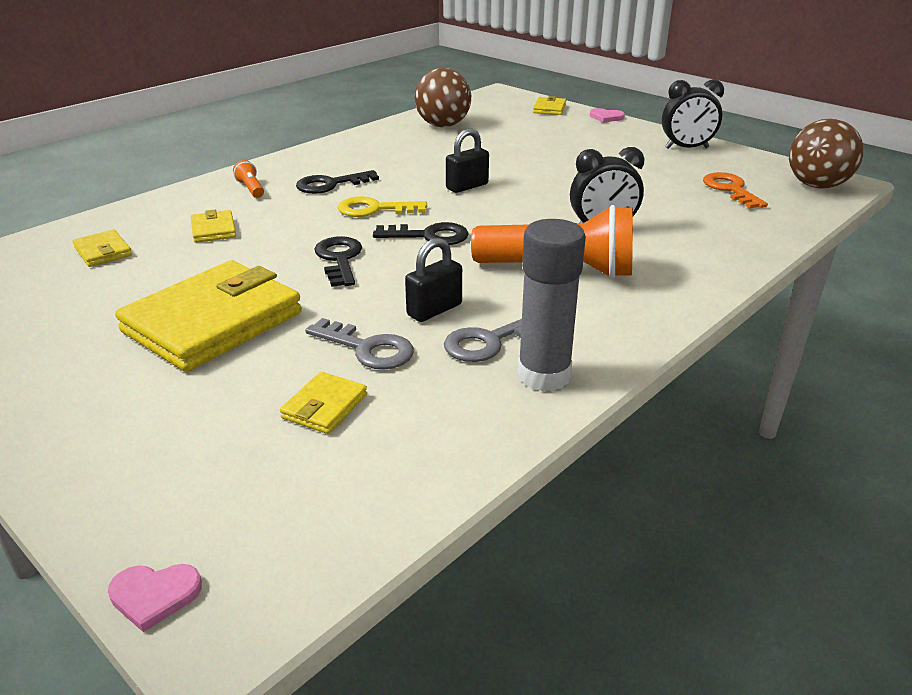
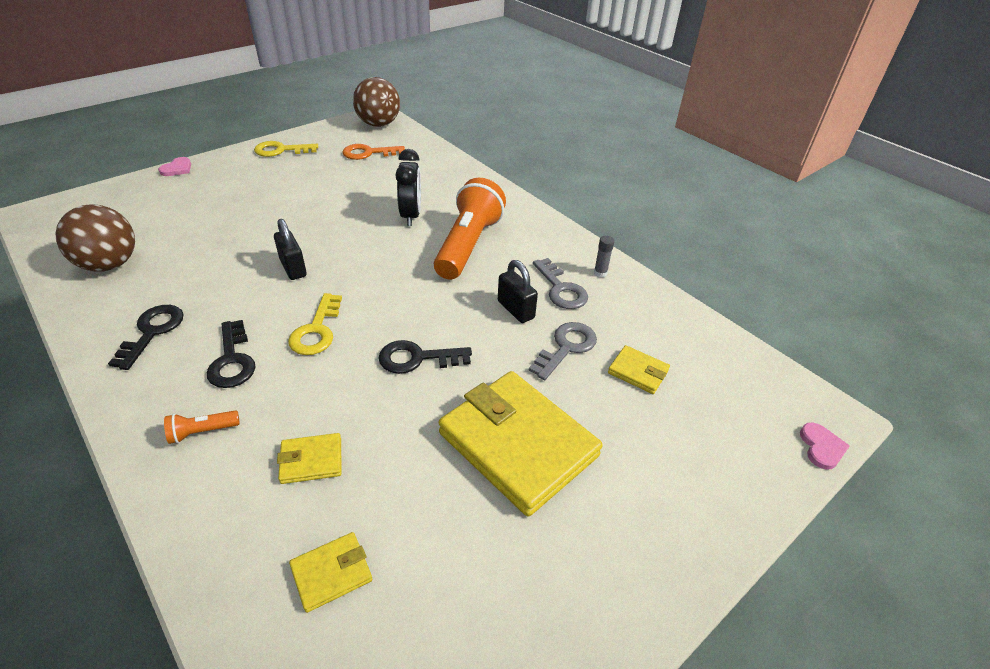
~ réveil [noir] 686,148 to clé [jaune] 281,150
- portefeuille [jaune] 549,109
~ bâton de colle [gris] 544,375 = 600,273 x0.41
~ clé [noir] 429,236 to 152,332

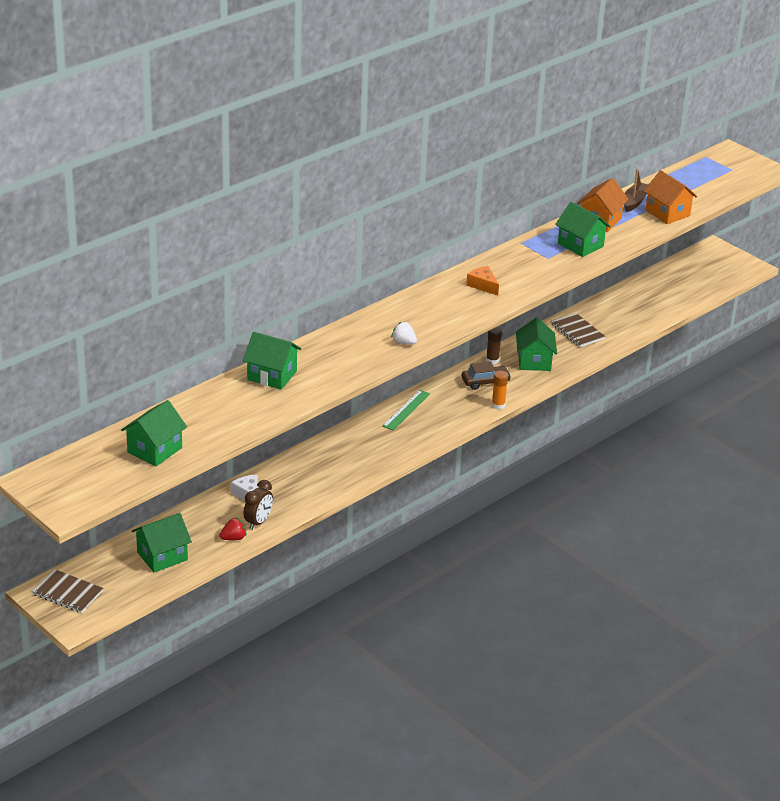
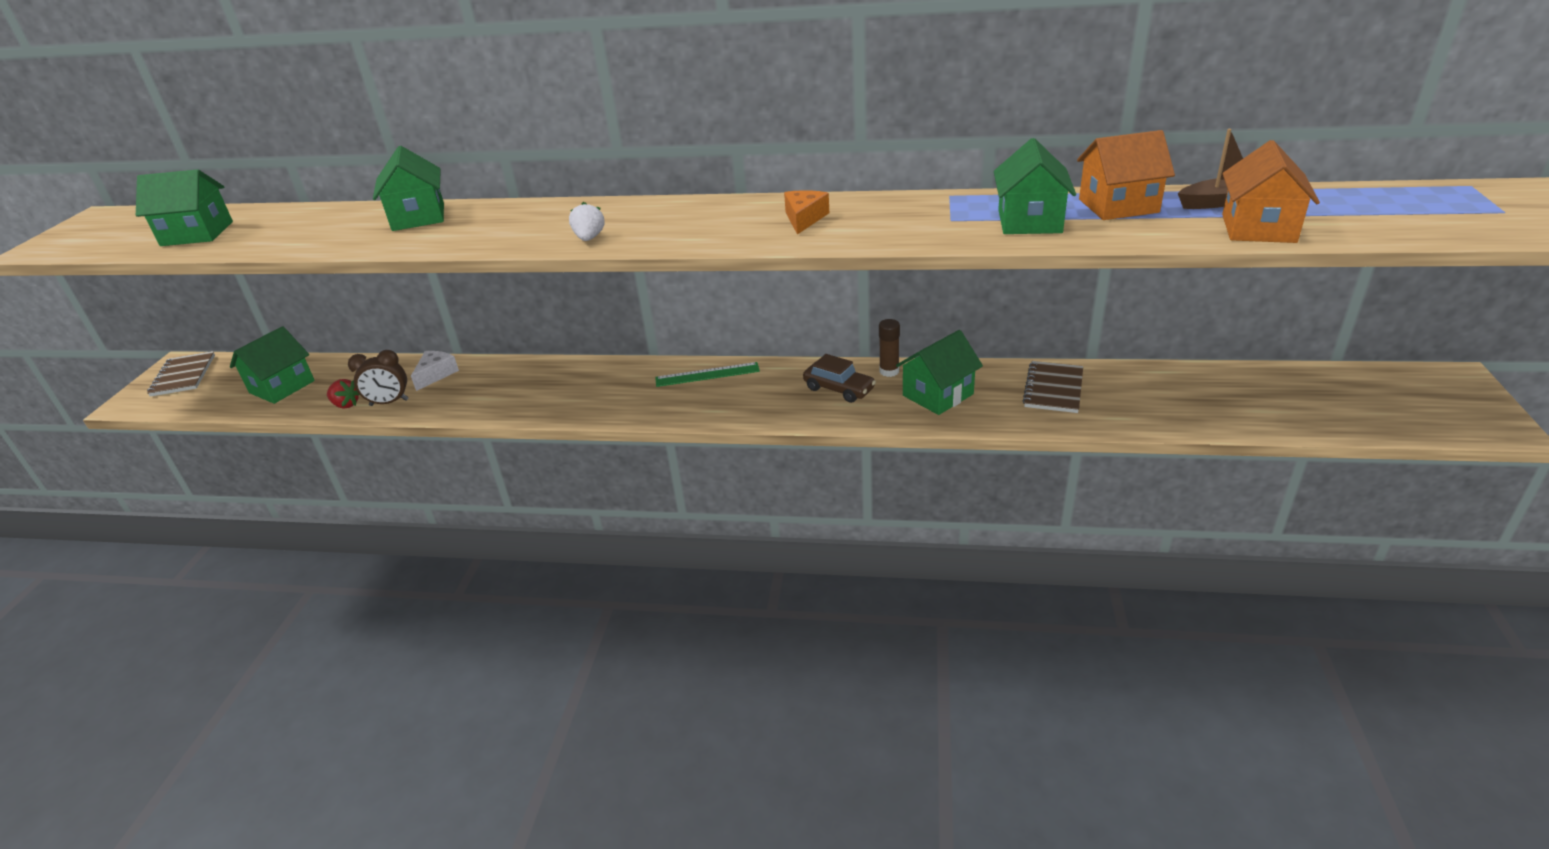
- bâton de colle [orange] 498,405
~ maison [vert] 162,556 = 282,387 75 degrees counterclockwise

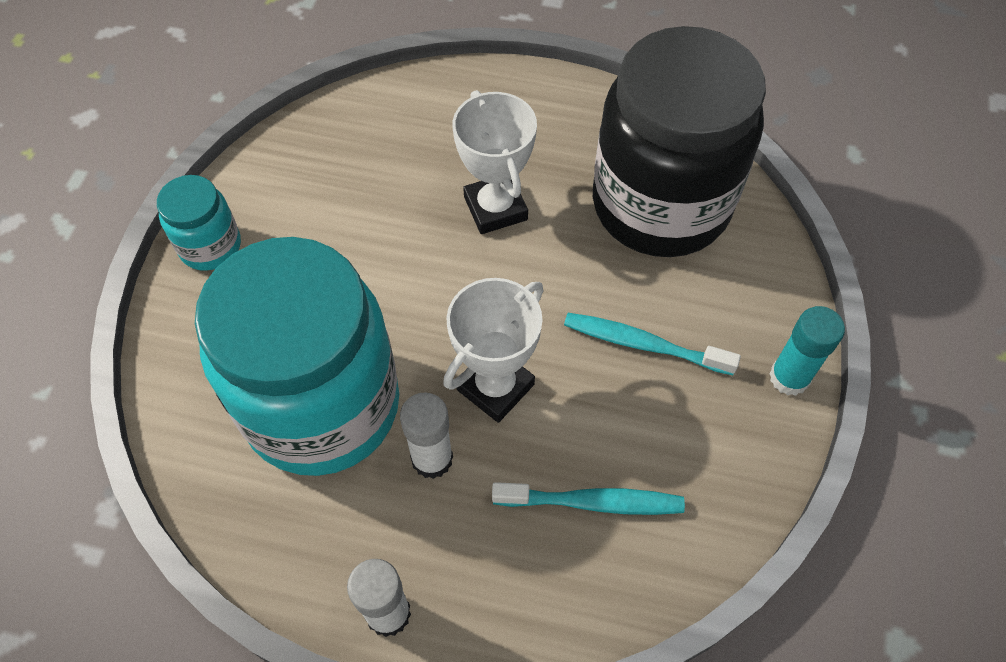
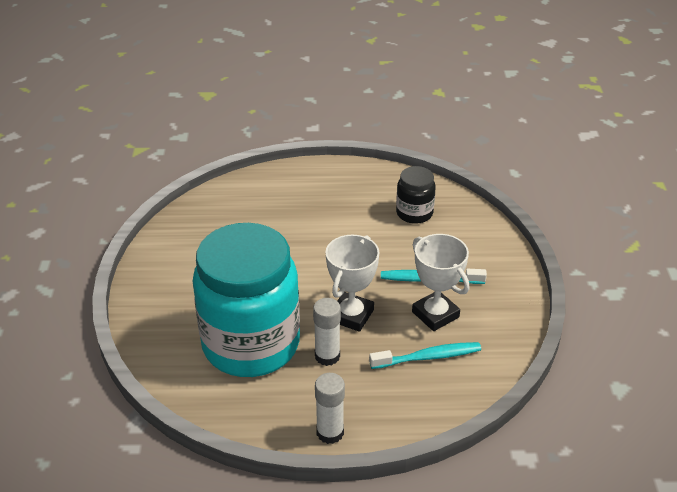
~ bocal [noir] 660,205 = 414,213 x0.44
~ trophée [blanc] 495,208 to 435,314
- bocal [turquoise] 210,246
- bâton de colle [turquoise] 789,377

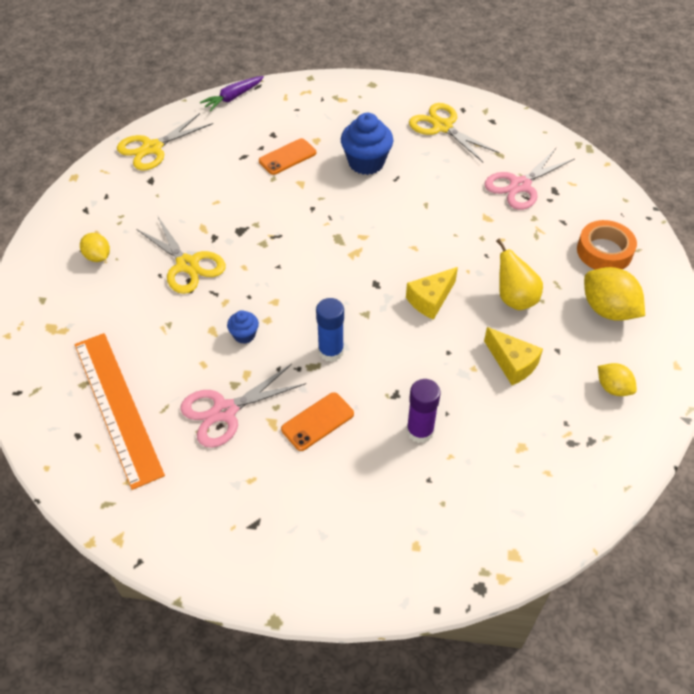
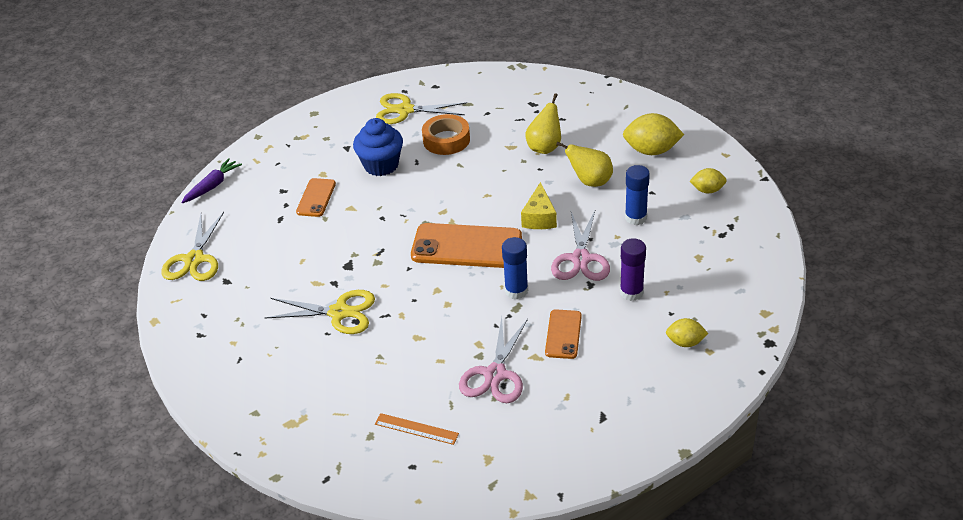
~ carotte [violet] 233,97 = 212,186 150 degrees counterclockwise
~ ciseaux [rose] 520,185 to 581,259
~ ruban adhésif [orange] 604,251 to 446,140
~ citron [jaune] 98,257 to 685,342
- muffin [bleu] 244,335
~ fromage [jaune] 512,363 to bâton de colle [bleu] 635,217
~ règle [orange] 118,407 = 416,428 x0.46
+ poire [jaune] 545,147
+ téléphone [orange] 466,246

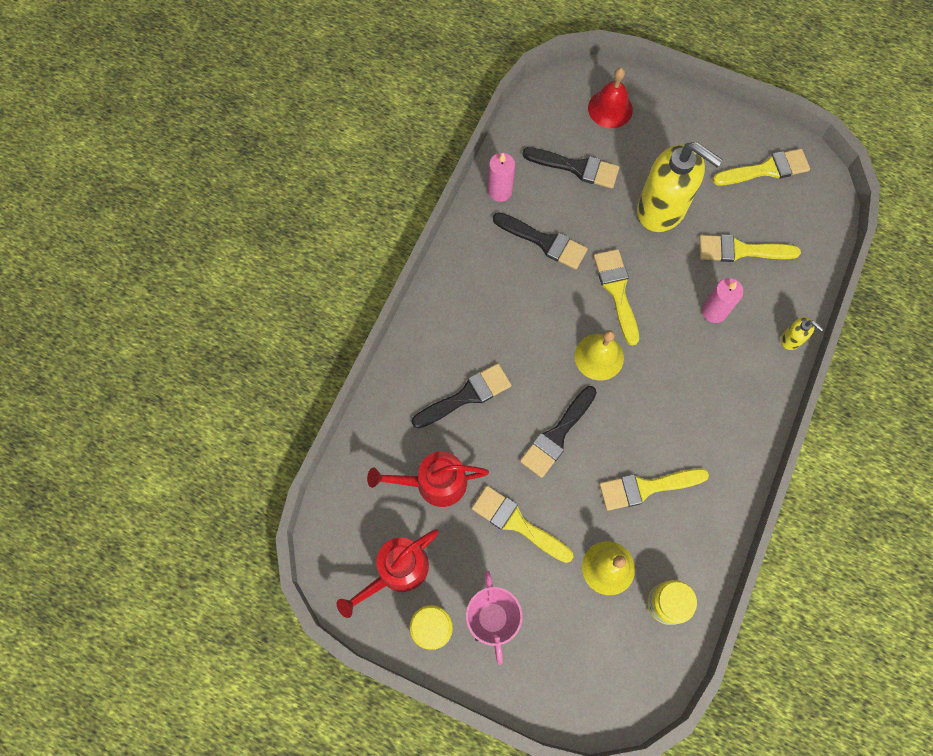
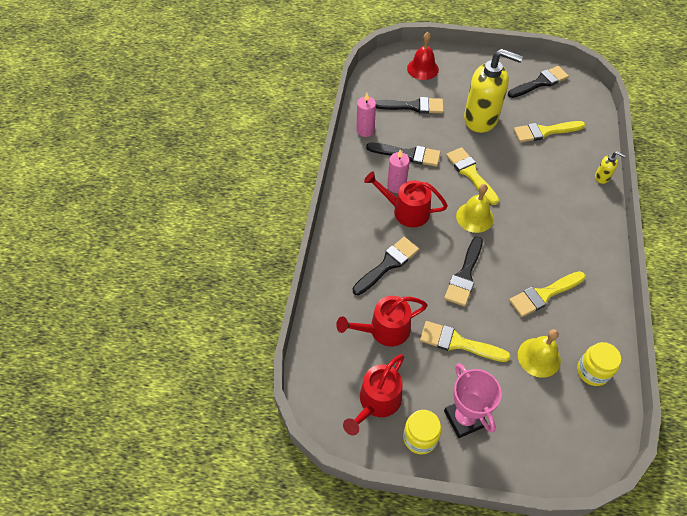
~ pinceau [jaune] 766,169 to pinceau [noir] 540,82
~ bougie [rose] 714,311 to 396,186
+ arrosoir [rouge] 406,211

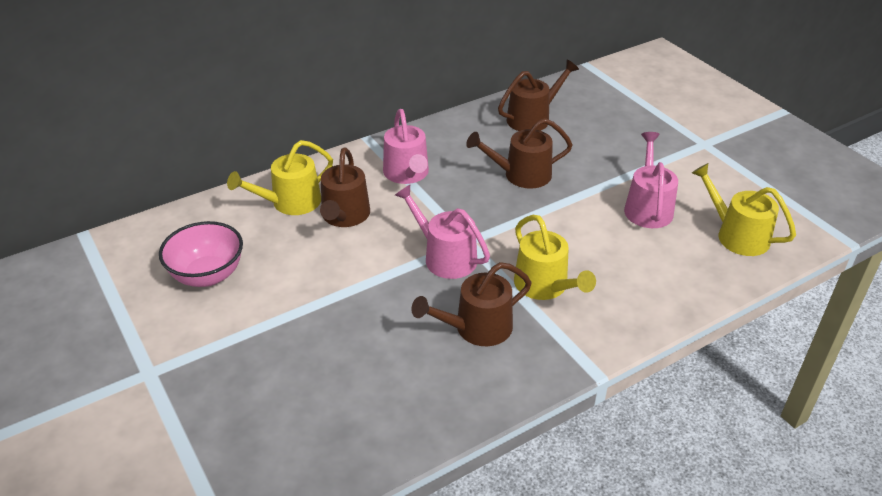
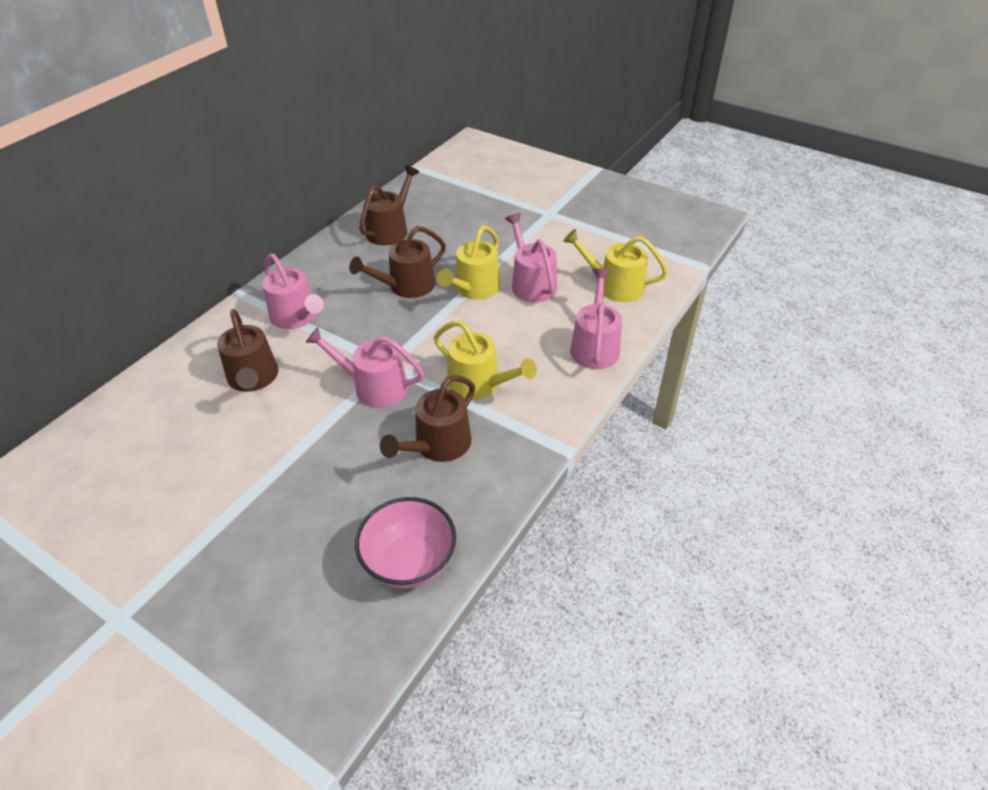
~ arrosoir [jaune] 290,202 to 474,289
~ bol [rose] 207,275 to 409,562
+ arrosoir [rose] 595,346

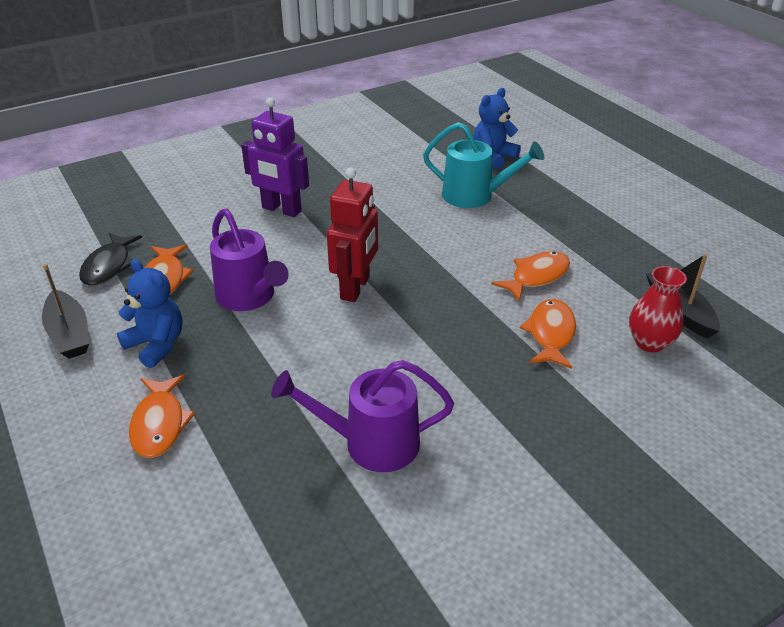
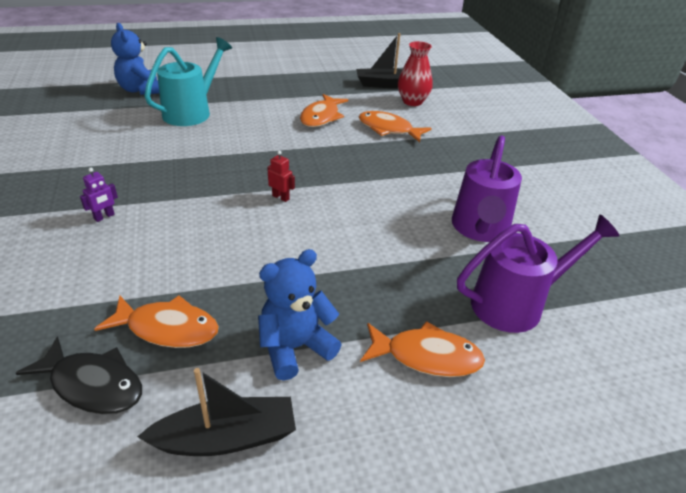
~ robot [violet] 281,210 = 104,217 x0.41
~ robot [rouge] 355,288 = 281,197 x0.41
~ arrosoir [violet] 250,298 to 516,303
~ poisson [orange] 536,277 = 321,117 135 degrees counterclockwise

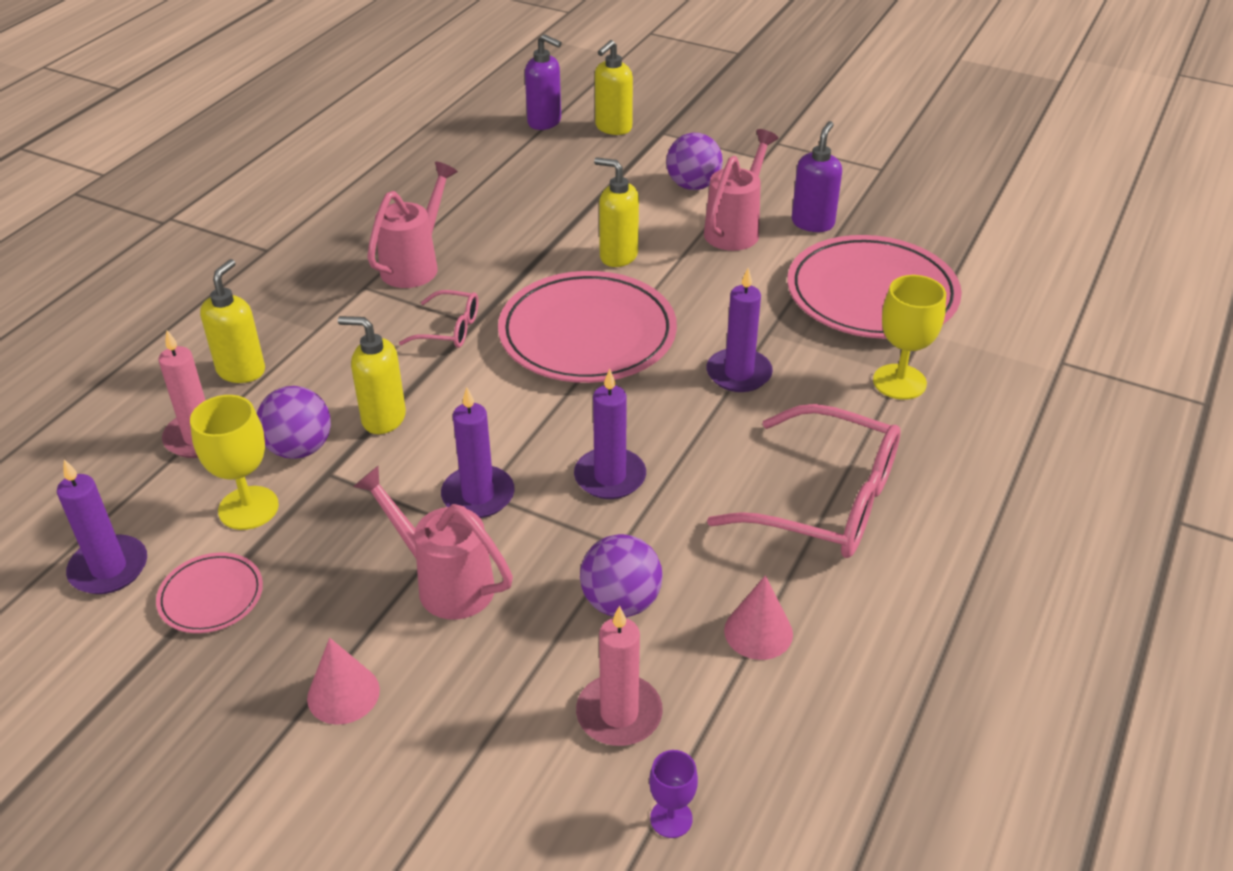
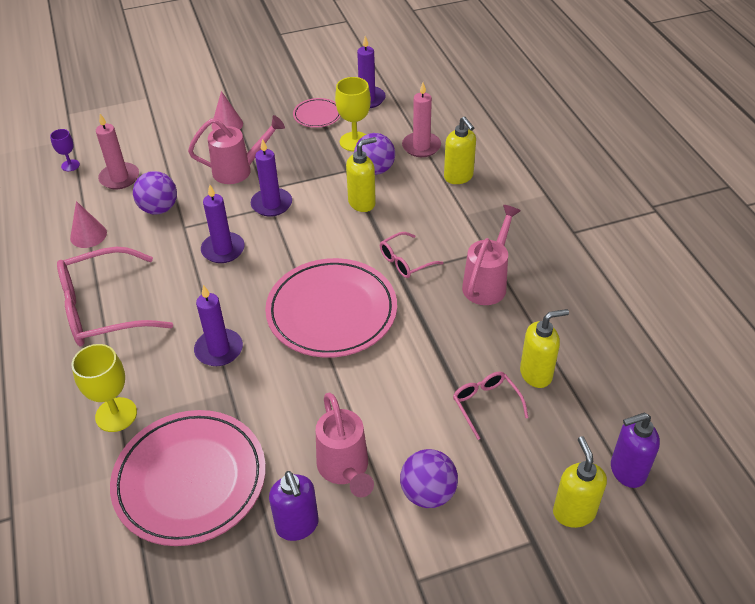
~ distributeur de savon [jaune] 618,256 to 536,374
~ arrosoir [rose] 415,264 = 487,282 135 degrees counterclockwise
+ lunettes [rose] 485,404

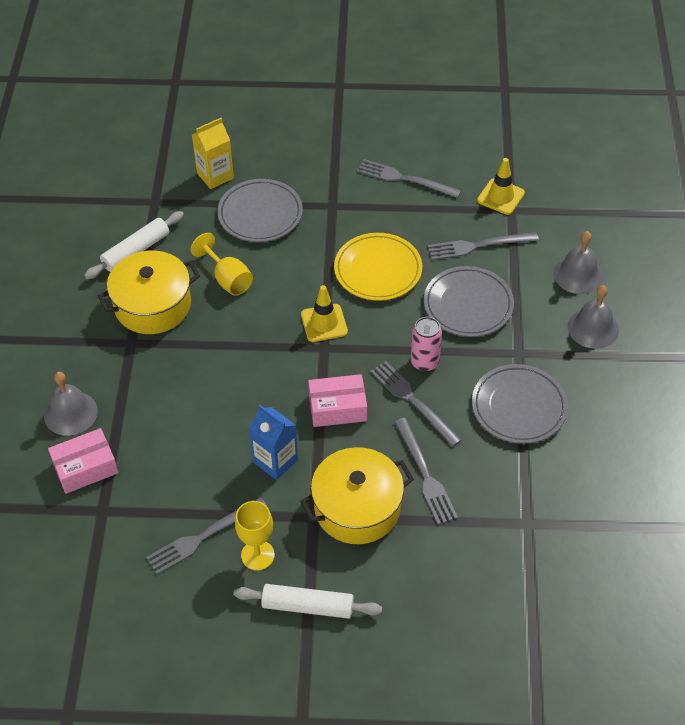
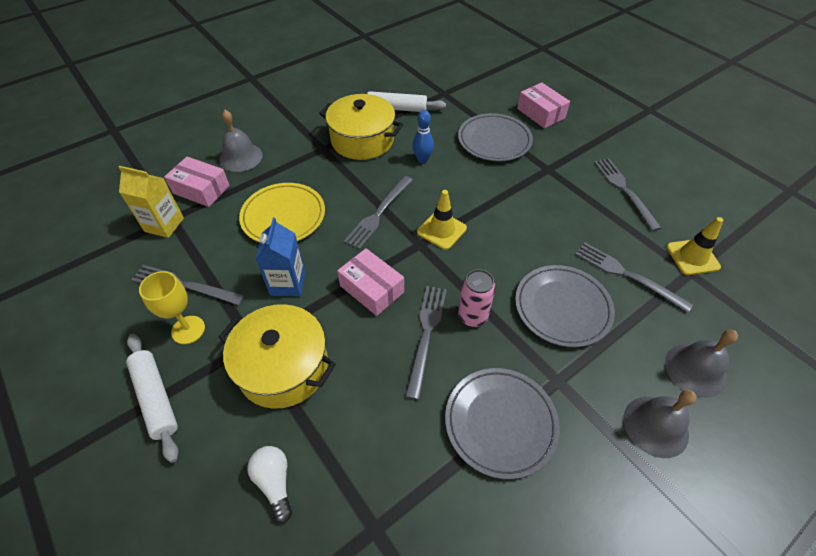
~ brique de lait [jaune] 215,176 to 164,225
~ verre à pied [jaune] 228,279 to quille [bleu] 422,159
~ assiette [jaune] 378,270 to 283,216
~ fourchette [gris] 425,474 to 379,213
+ boîte [rose] 541,113
+ ampoule [blanc] 275,482

